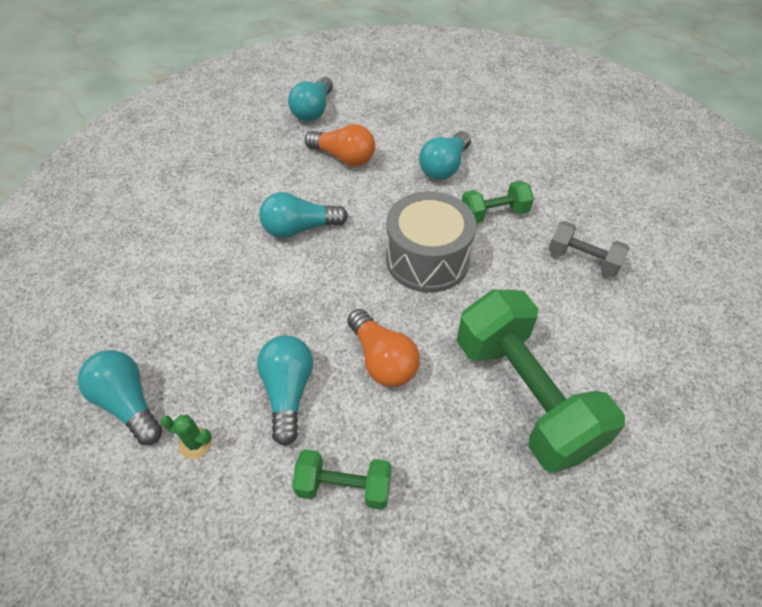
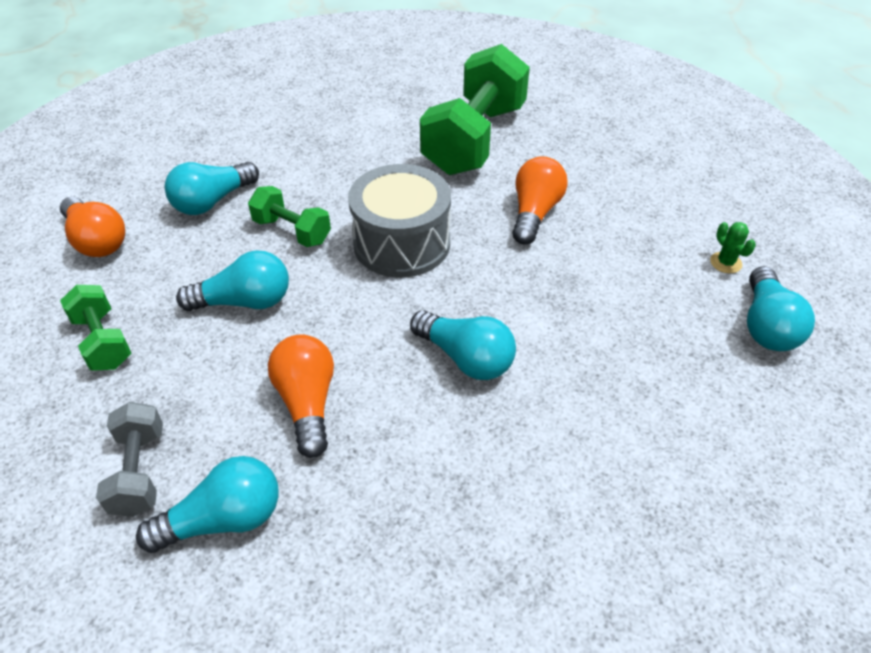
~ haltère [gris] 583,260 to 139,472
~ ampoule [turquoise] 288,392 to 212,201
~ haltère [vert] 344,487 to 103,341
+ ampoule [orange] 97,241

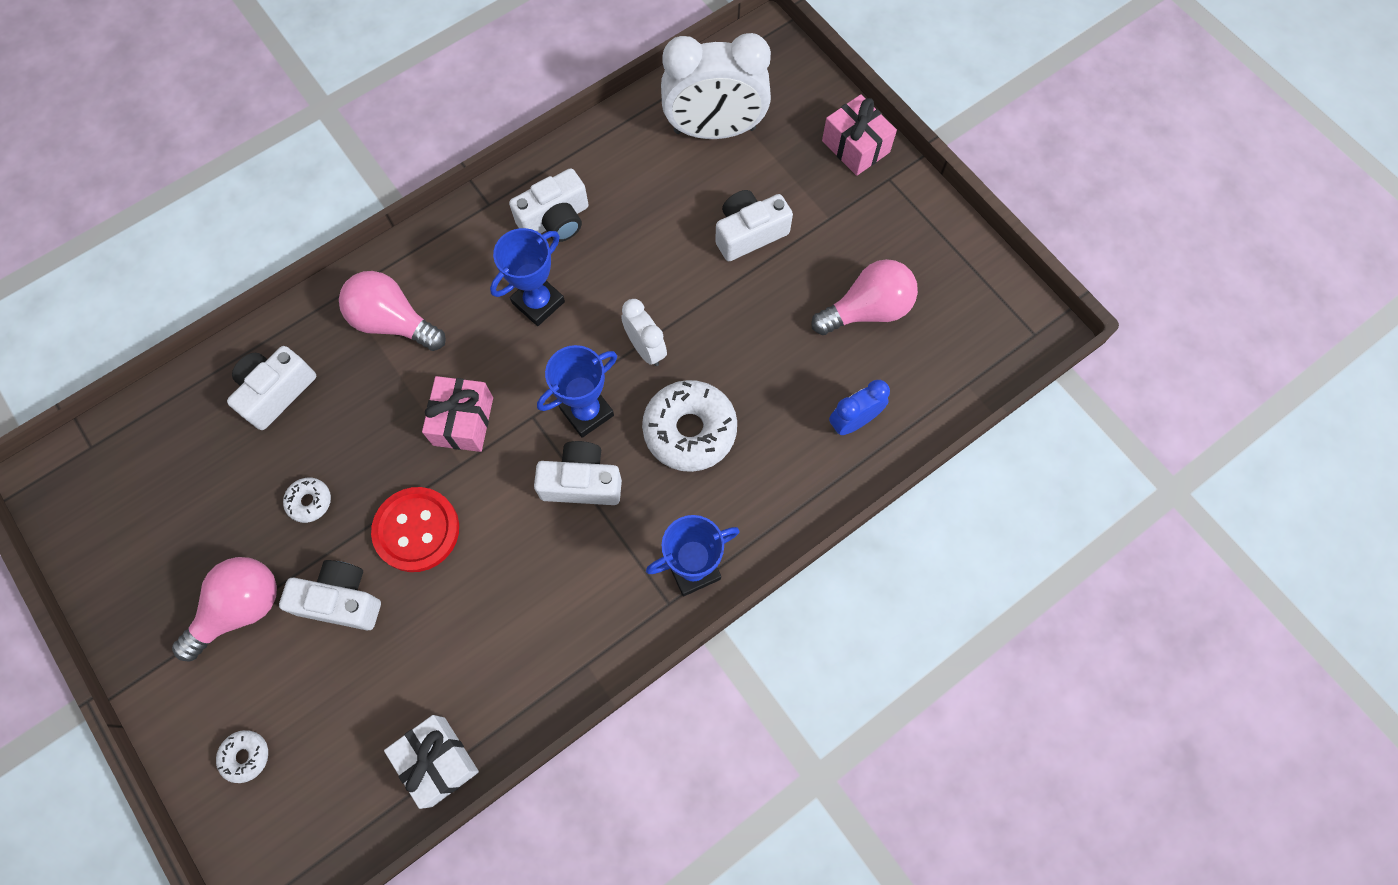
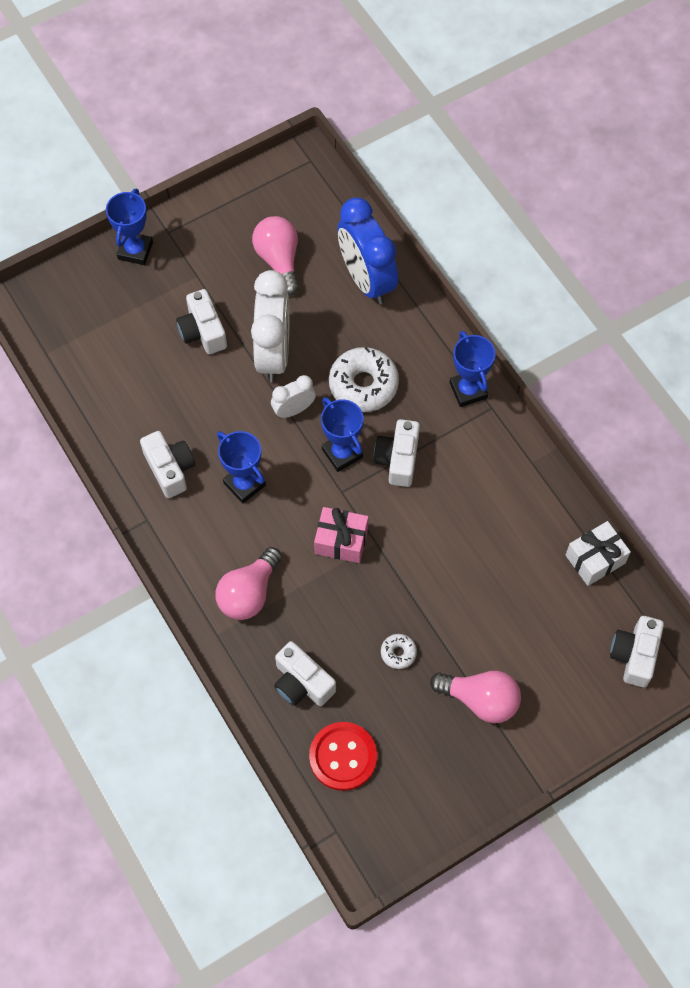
~ réveil [blanc] 714,130 to 273,353
~ cadeau [rose] 855,146 to trophée [bleu] 135,251
~ réveil [bleu] 853,421 = 366,280 x1.94
~ bouton [rouge] 416,530 to 343,757
~ ampoule [rose] 241,609 = 480,700 150 degrees clockwise
~ appareil photo [blanc] 341,600 to 634,655
- beignet [blanc] 245,756

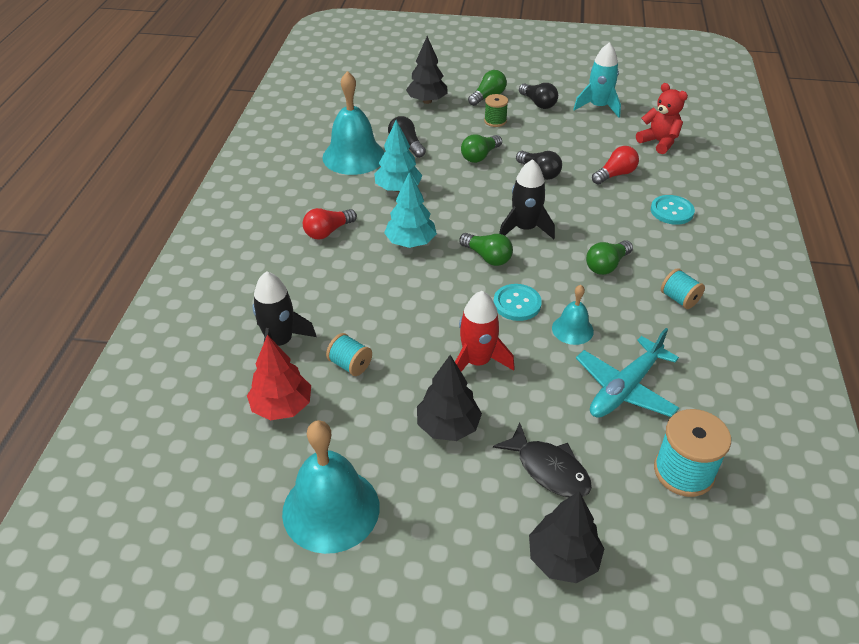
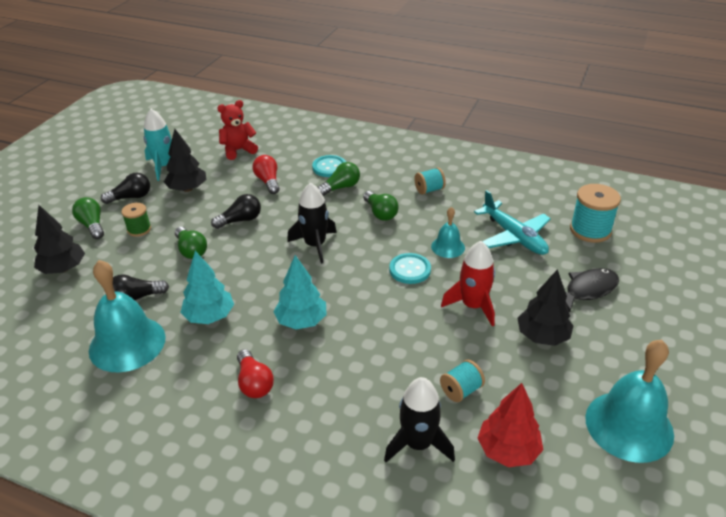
~ ampoule [vert] 487,257 to 340,187
~ arbre [noir] 563,559 to 187,189

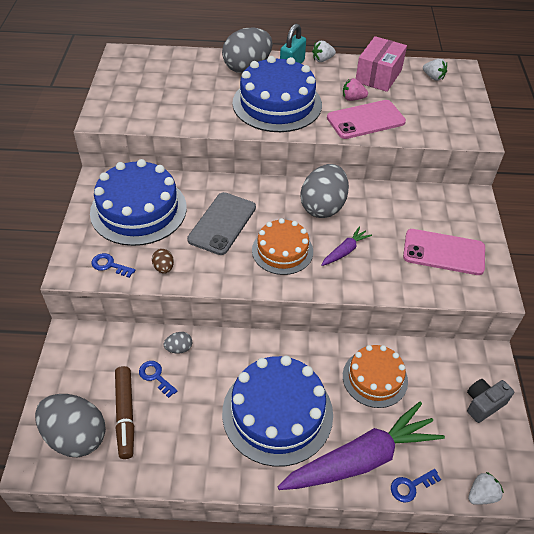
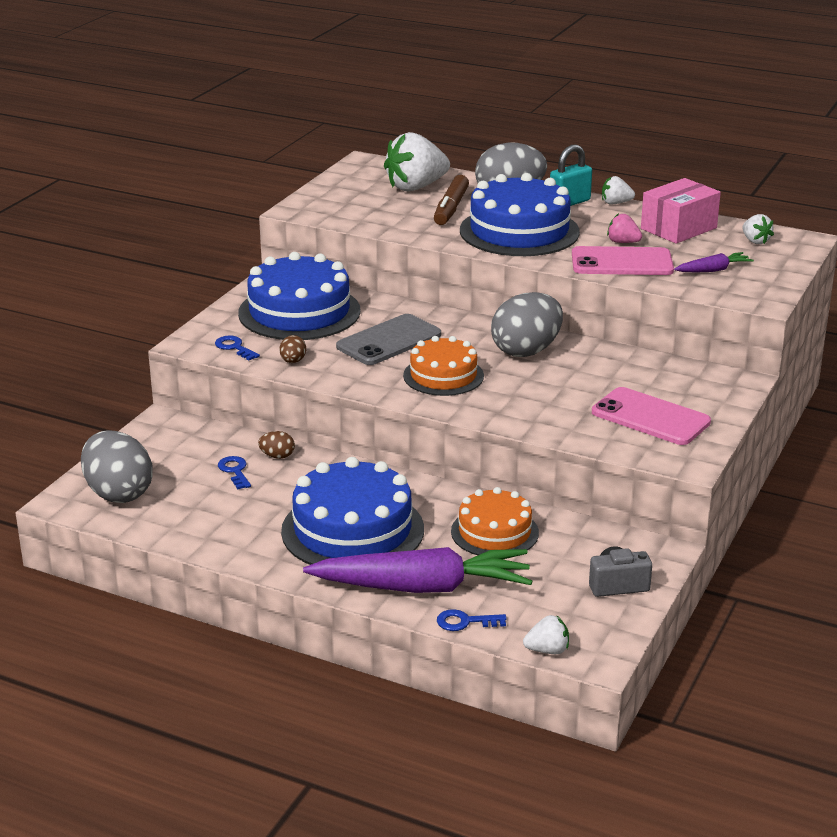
~ carotte [violet] 345,251 to 713,270
~ œuf [gris] 179,348 to œuf [marron] 277,456
~ feutre [marron] 125,415 to 451,208
+ fraise [blanc] 416,187

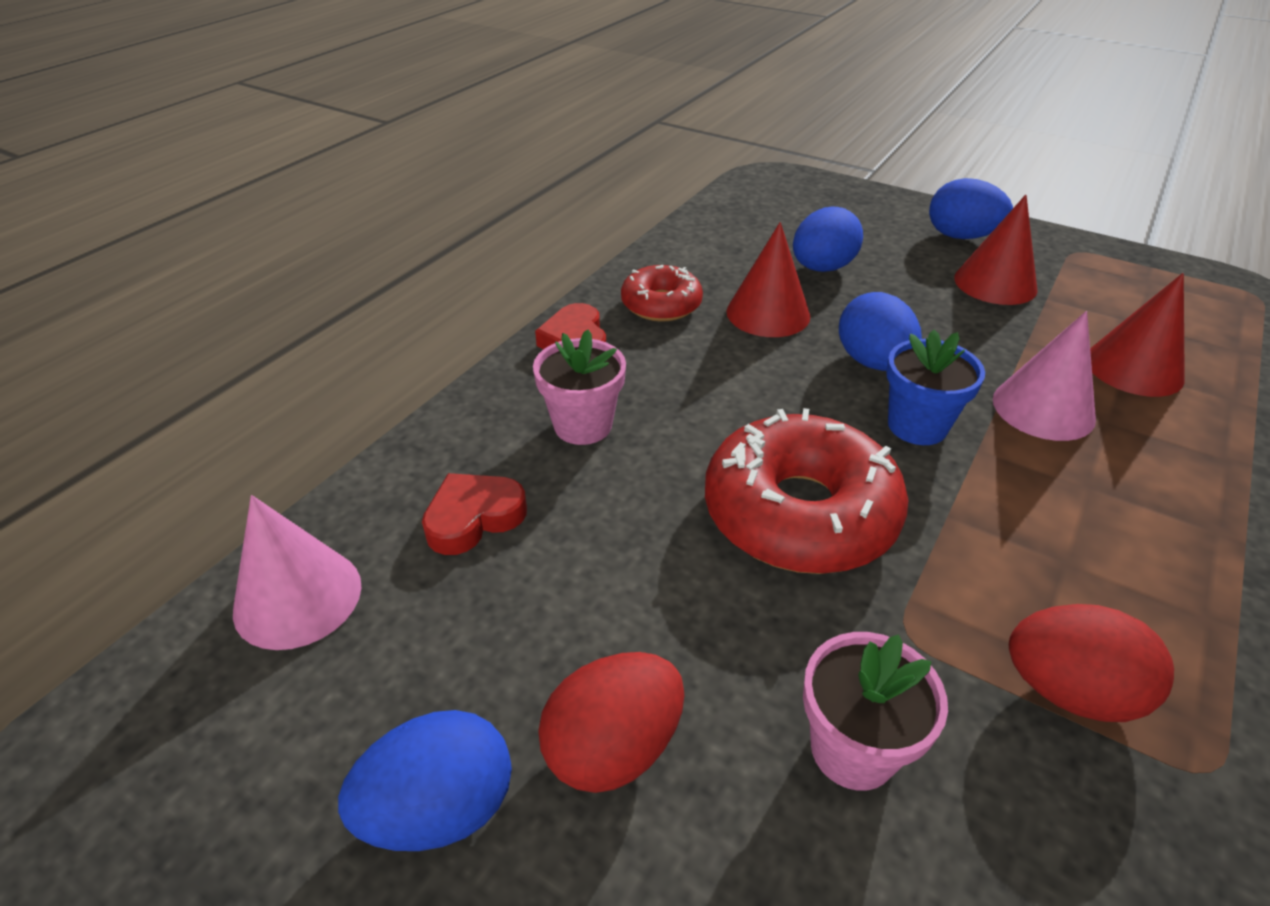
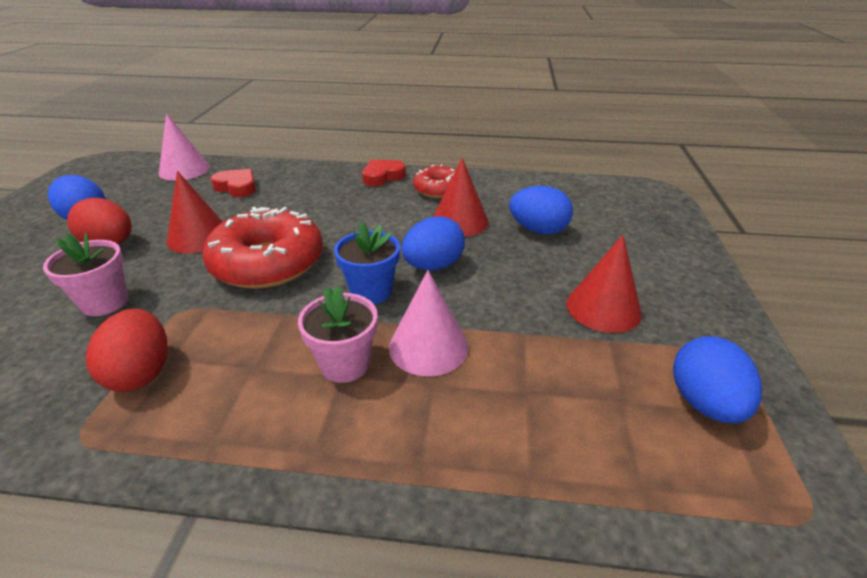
~ œuf [bleu] 961,236 to 704,403
~ cône [rouge] 1133,368 to 199,237
~ pot de fleurs [rose] 583,425 to 345,364

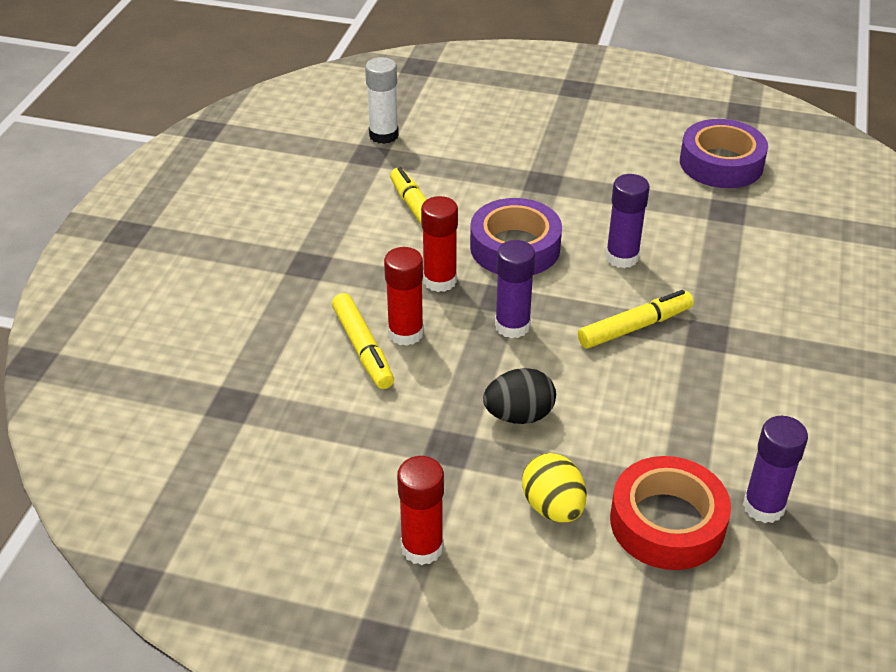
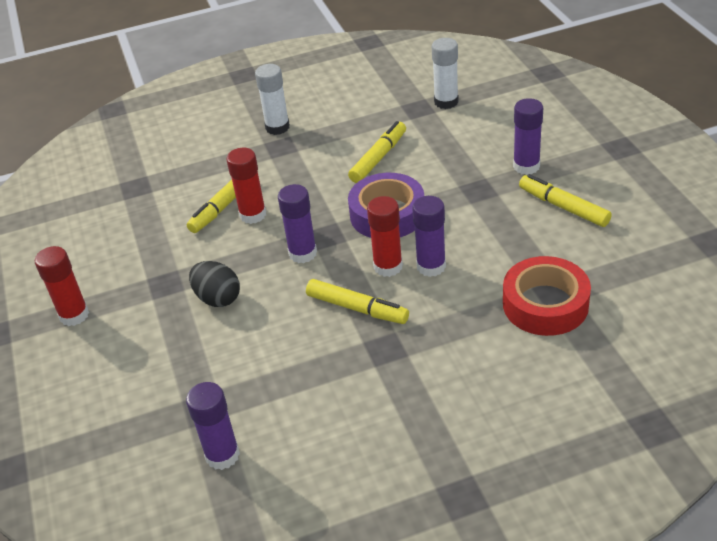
- ruban adhésif [violet] 721,163
~ bâton de colle [rouge] 440,281 to 388,266
- œuf [jaune] 553,507
~ ruban adhésif [rouge] 667,522 to 545,304
+ bâton de colle [blanc] 277,127
+ bâton de colle [violet] 526,166
+ feutre [jaune] 563,207

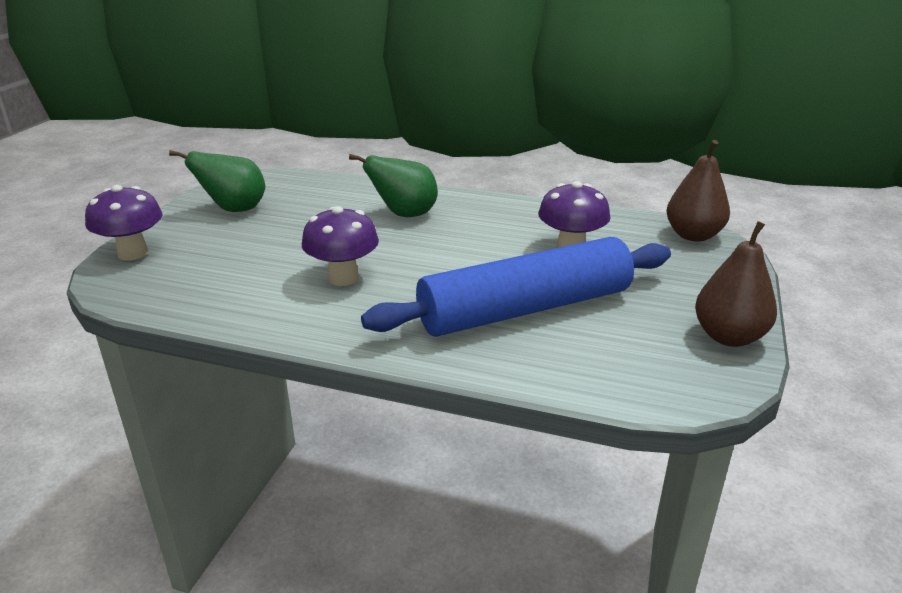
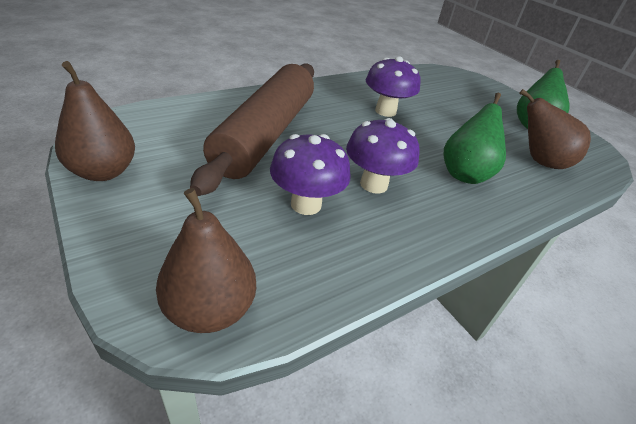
~ champignon [violet] 133,253 to 374,184
~ rouleau à pâtisserie [bleu] 525,308 to rouleau à pâtisserie [marron] 266,134
+ poire [marron] 540,161

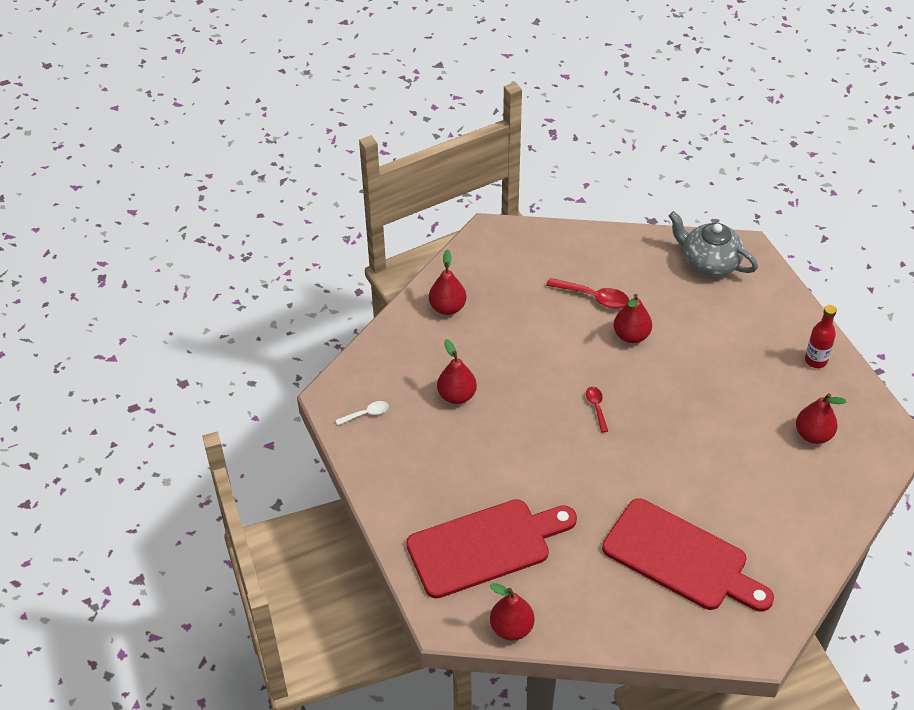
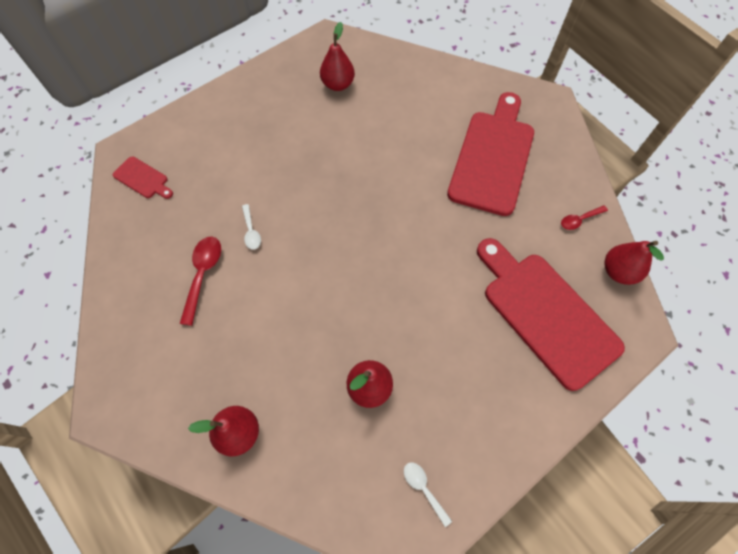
~ théière [gris] 709,262 to planche à découper [rouge] 143,179
~ poire [rouge] 631,335 to cuillère [blanc] 251,231
- bouteille [rouge] 816,360
~ cuillère [rouge] 596,407 to 579,220

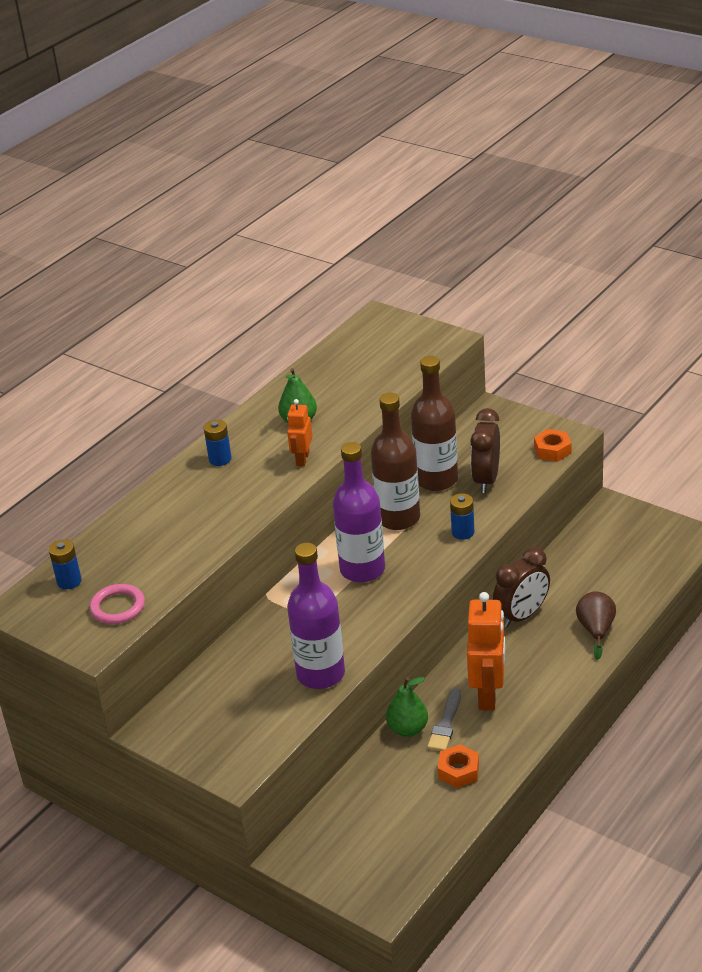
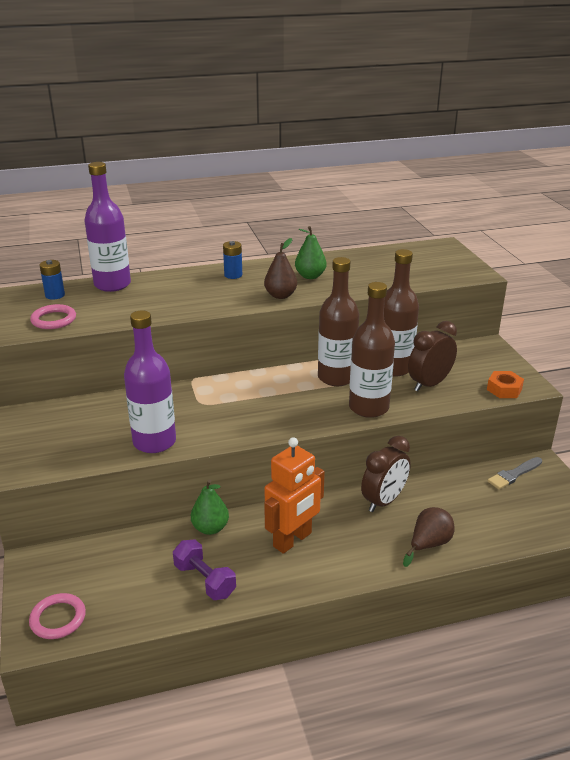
~ robot [orange] 302,459 to poire [marron] 280,295
~ bouteille [violet] 362,569 to 112,284
~ pile [bleu] 463,532 to bouteille [marron] 368,407
~ réveil [marron] 522,616 = 384,501 45 degrees counterclockwise
~ pinceau [gris] 445,724 to 514,474
~ écrou [orange] 458,771 to haltère [violet] 205,580
+ anneau [rose] 58,618

